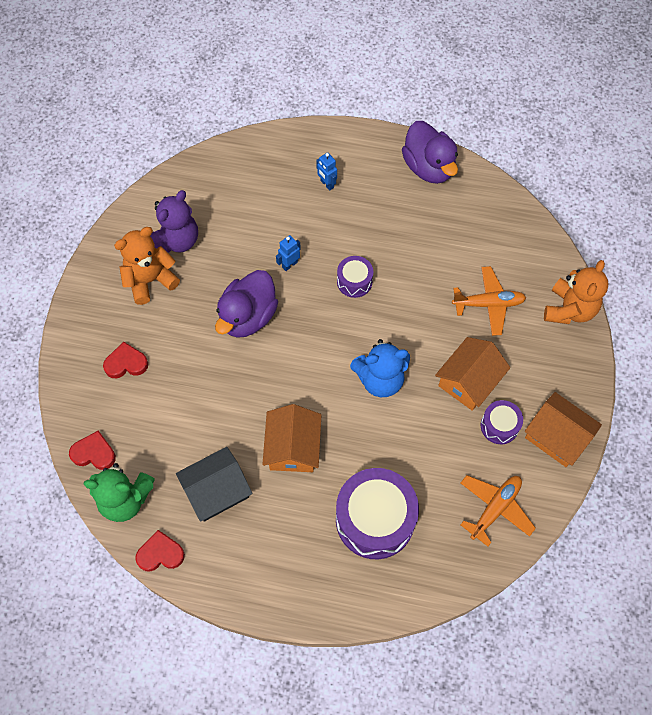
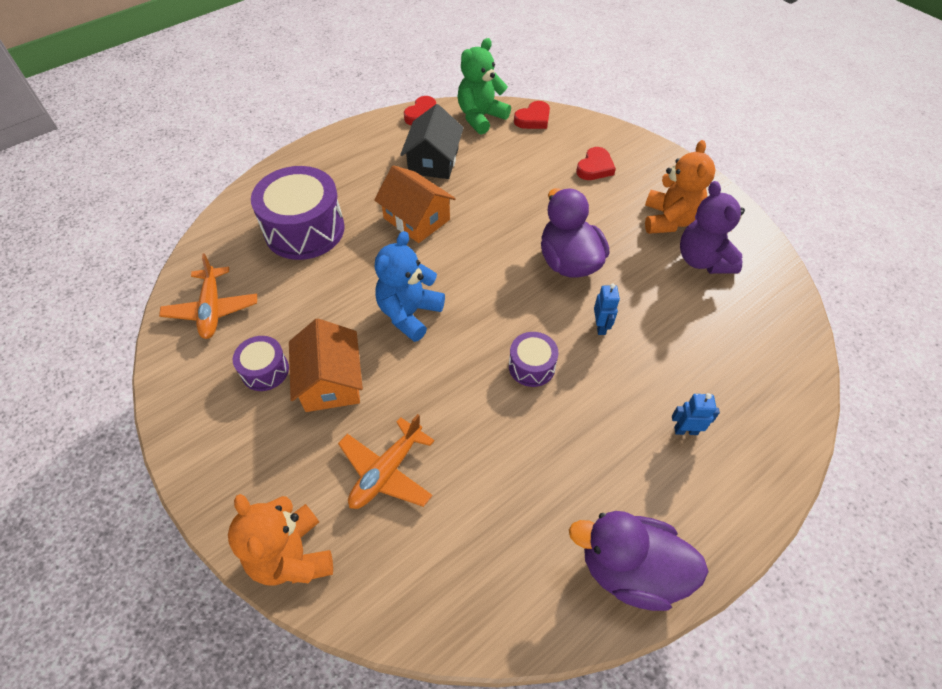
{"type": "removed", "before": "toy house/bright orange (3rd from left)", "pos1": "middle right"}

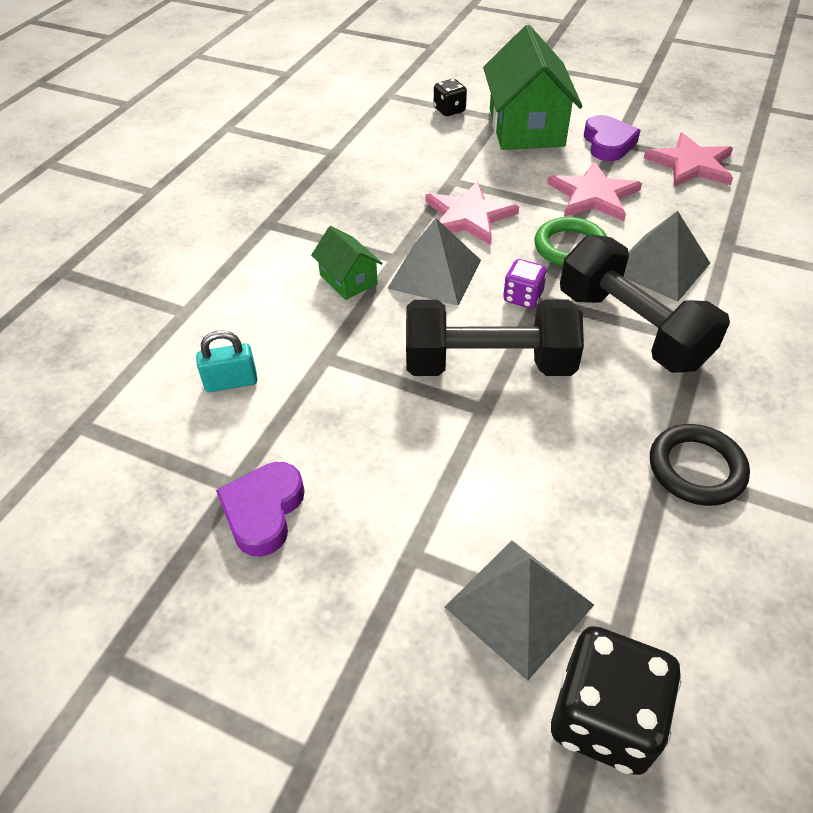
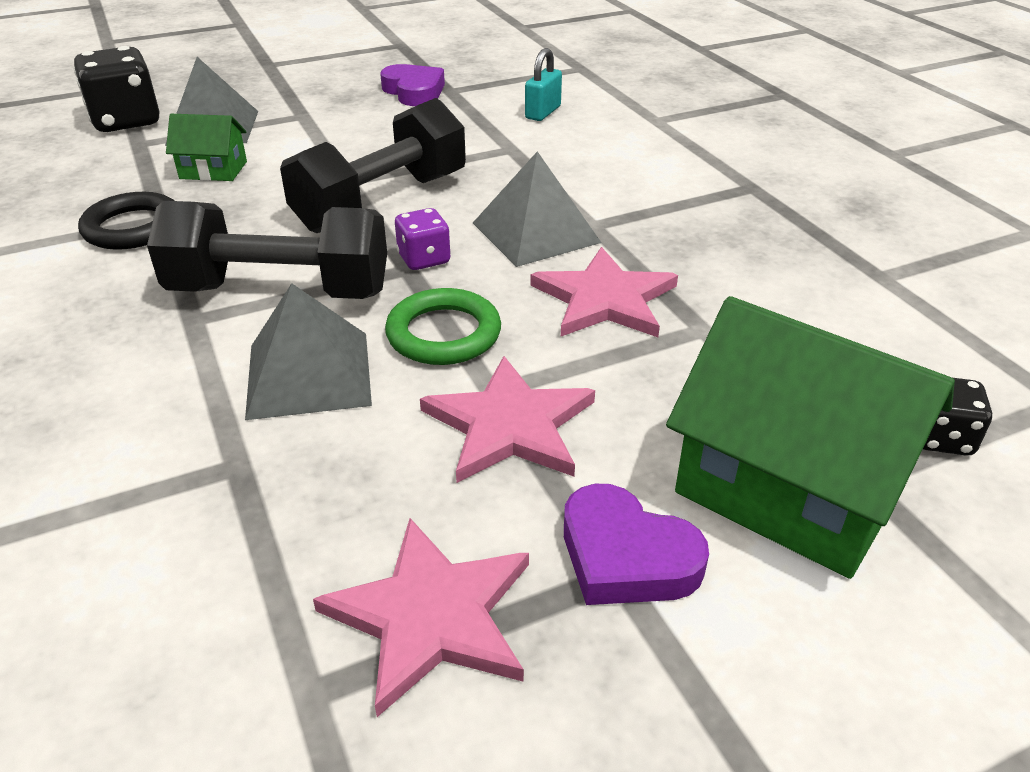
{"type": "moved", "before": "toy house/leaf-green (1st from left)", "pos1": "top centre", "pos2": "top left"}

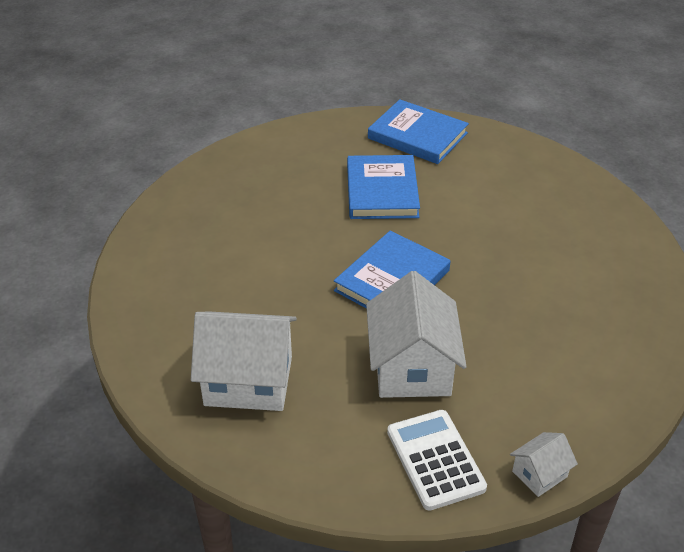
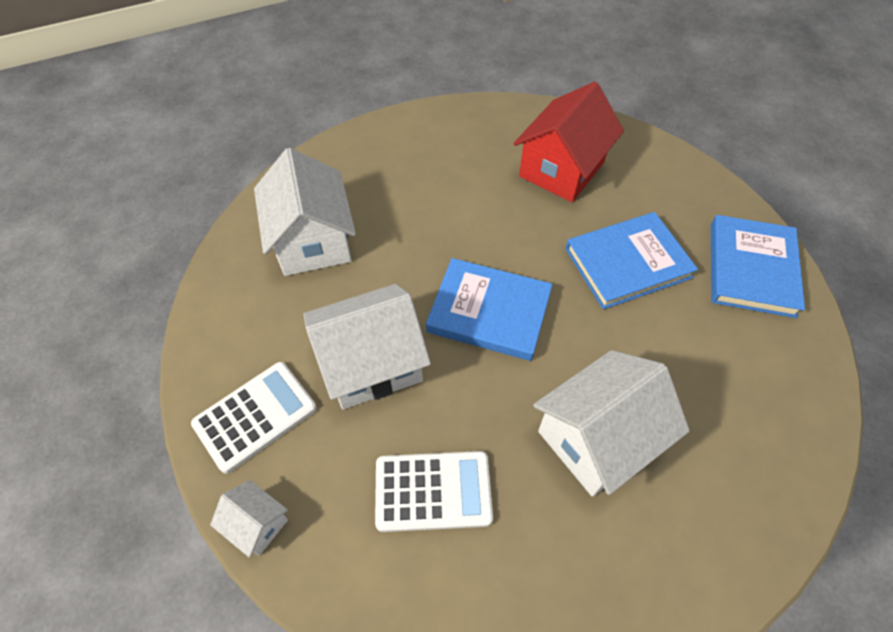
{"type": "added", "after": "toy house/scarlet", "pos2": "top centre"}
{"type": "added", "after": "toy house/white (4th from left)", "pos2": "bottom right"}
{"type": "added", "after": "adding machine/white (2nd from left)", "pos2": "bottom centre"}

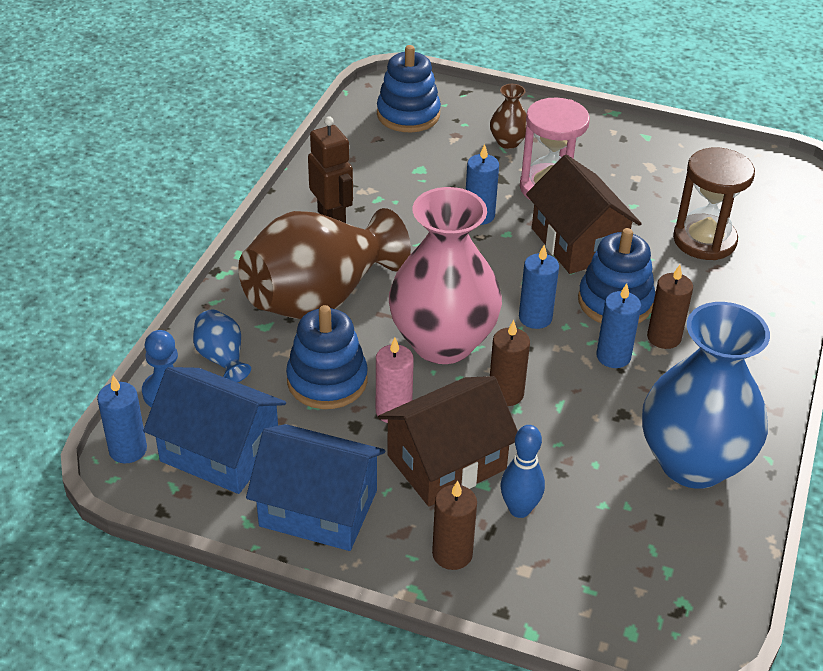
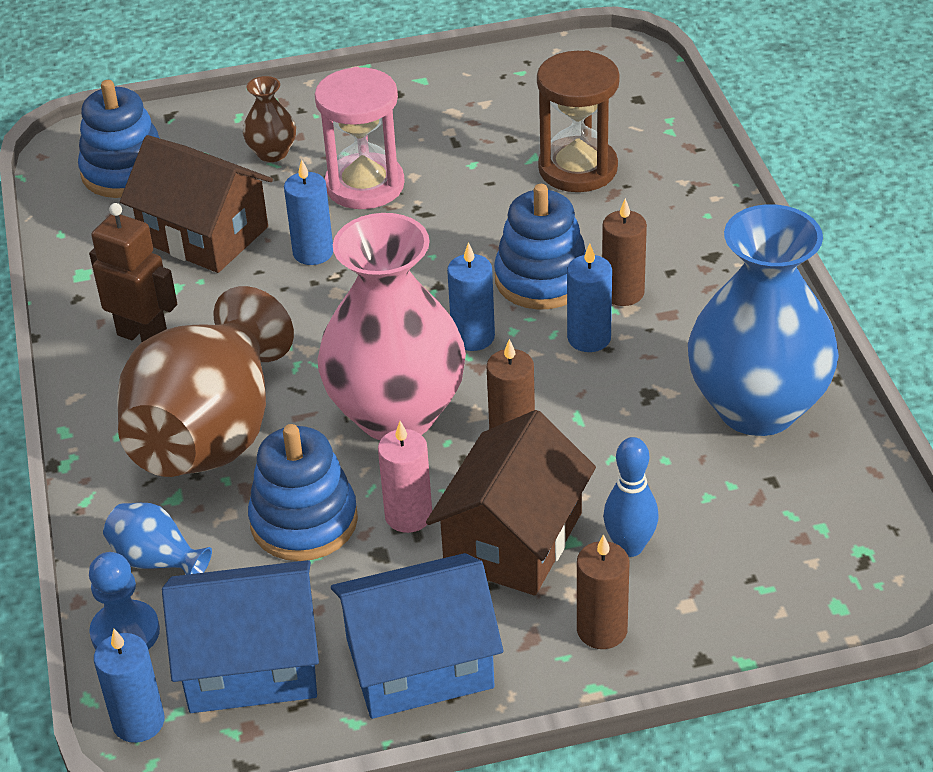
{"type": "moved", "before": "toy house/brown (2nd from left in the first image)", "after": "toy house/brown (1st from left)", "pos1": "top right", "pos2": "top left"}

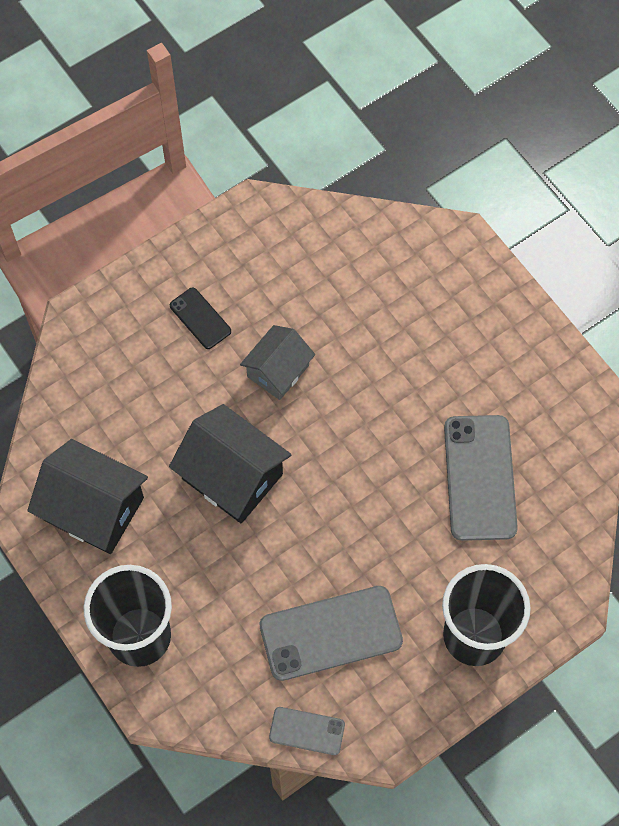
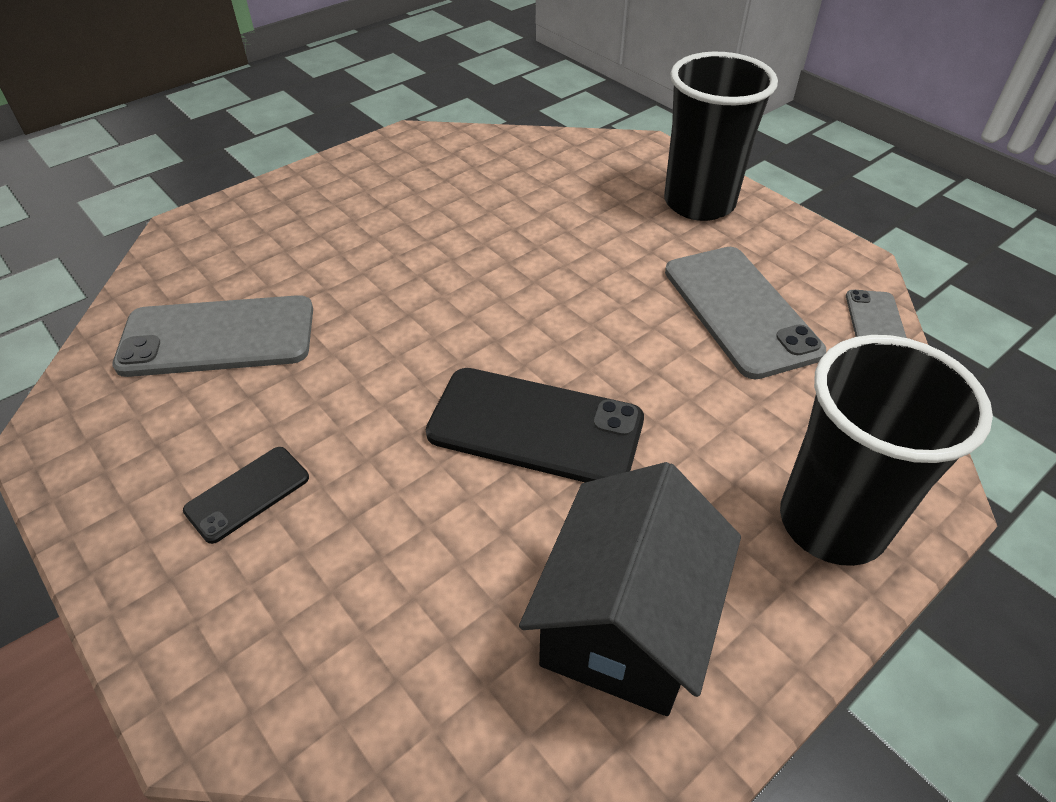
{"type": "removed", "before": "toy house/gray", "pos1": "centre"}
{"type": "replaced", "before": "toy house/black (2nd from left)", "after": "phone/black (2nd from left)", "pos1": "centre", "pos2": "centre"}
{"type": "moved", "before": "phone/gray (3rd from left in the first image)", "after": "phone/gray (1st from left)", "pos1": "middle right", "pos2": "middle left"}

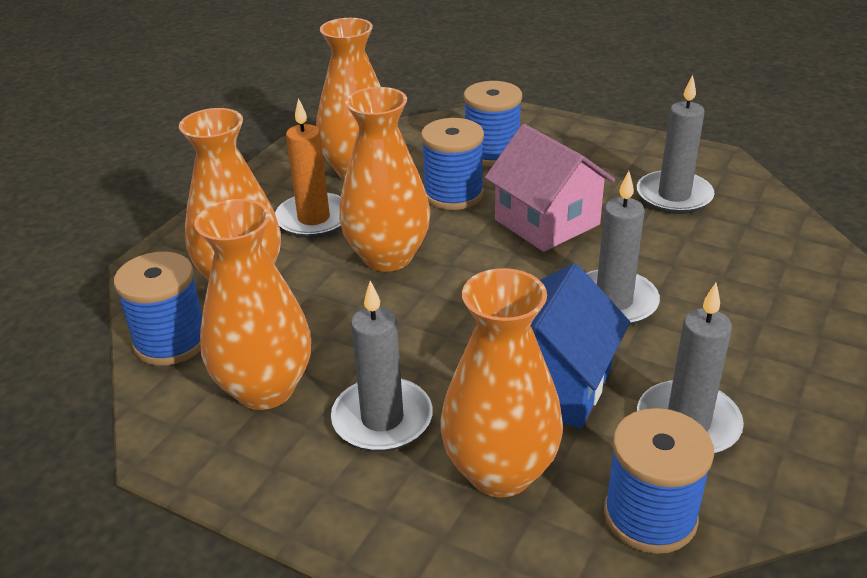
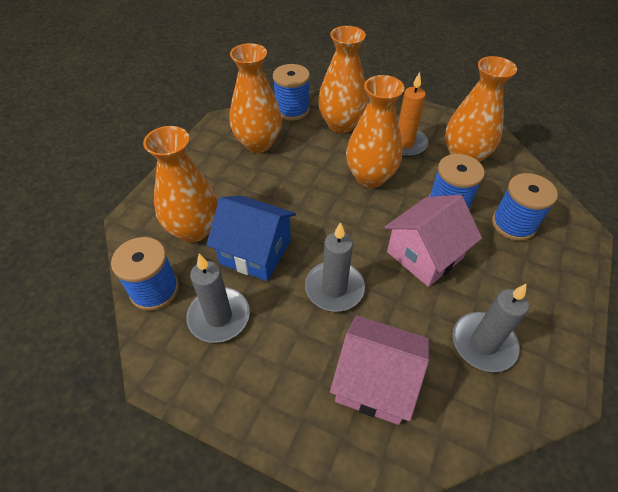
{"type": "removed", "before": "candle/gray (1st from left)", "pos1": "centre"}
{"type": "added", "after": "toy house/pink (1st from left)", "pos2": "bottom centre"}

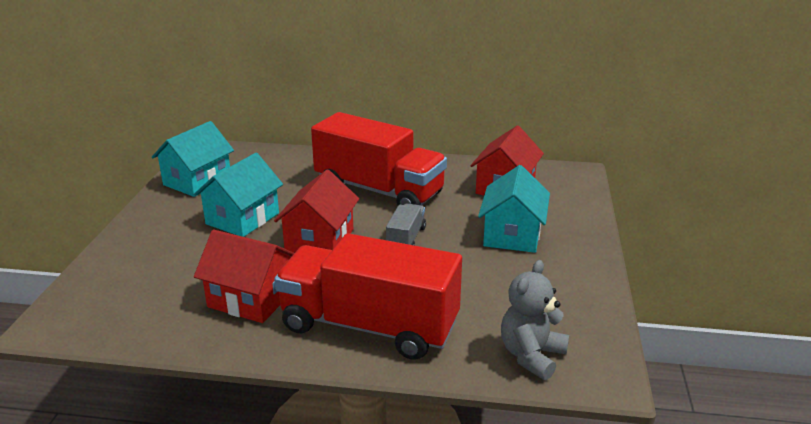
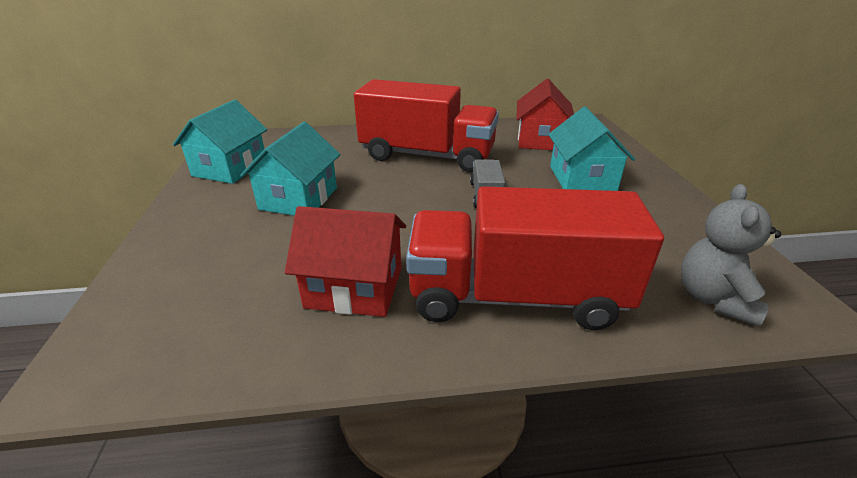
{"type": "removed", "before": "toy house/scarlet (2nd from left)", "pos1": "centre"}

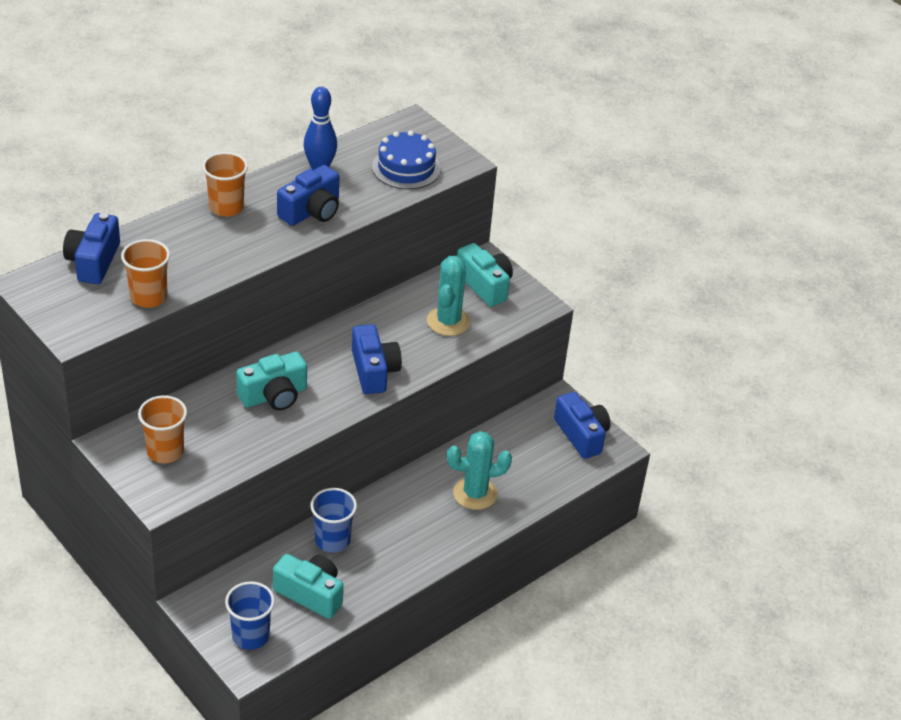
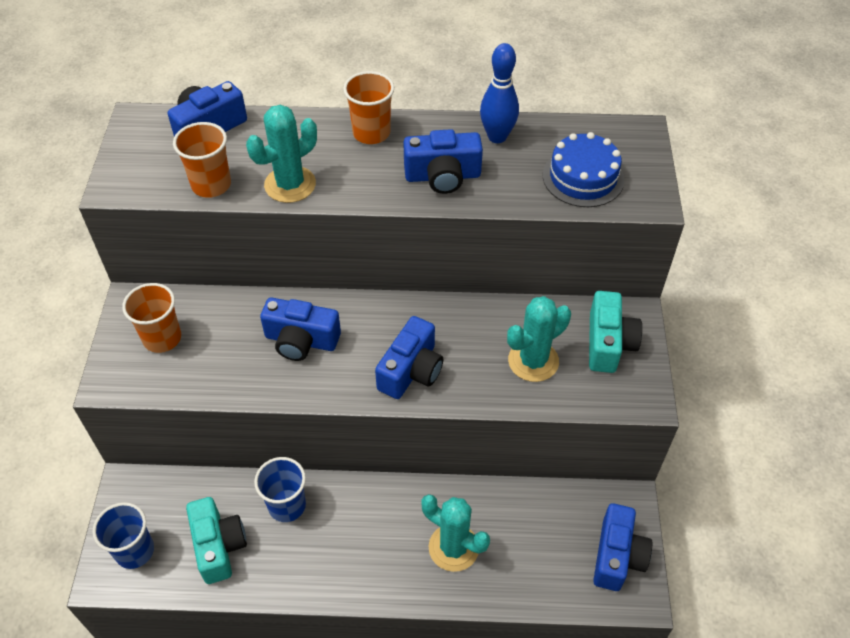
{"type": "recoloured", "before": "photo camera/teal (1st from left)", "after": "photo camera/cobalt (2nd from left)", "pos1": "middle left", "pos2": "centre"}
{"type": "added", "after": "cactus/teal (1st from left)", "pos2": "top left"}

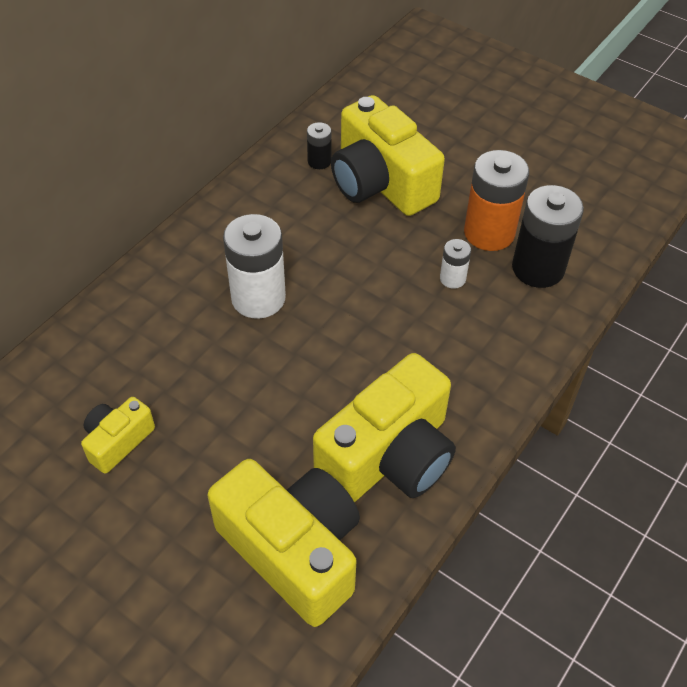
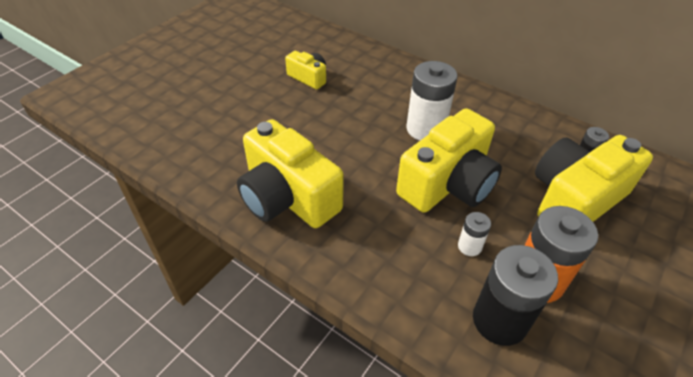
{"type": "moved", "before": "photo camera/bright yellow (2nd from left in the first image)", "after": "photo camera/bright yellow (3rd from left)", "pos1": "bottom centre", "pos2": "centre"}

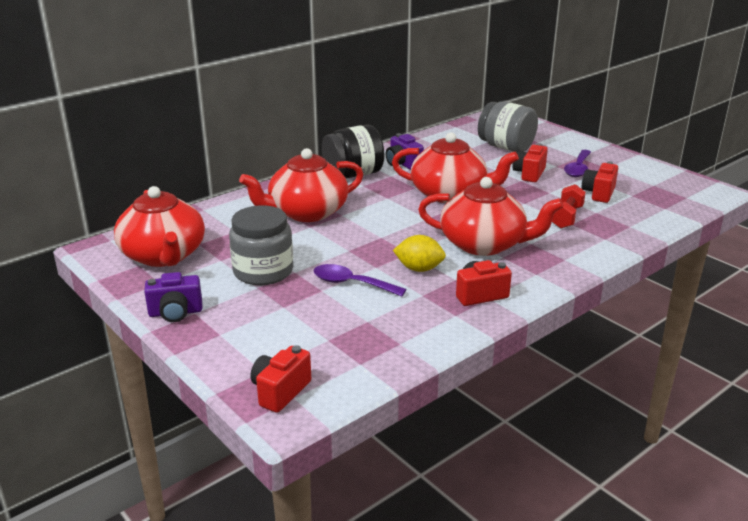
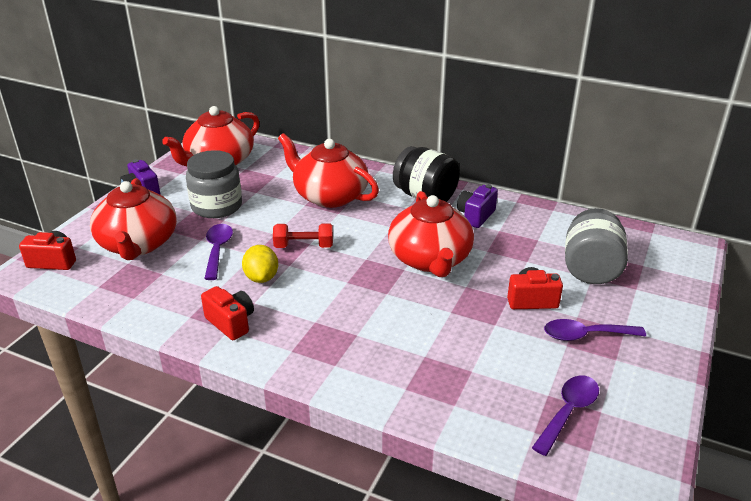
{"type": "removed", "before": "photo camera/scarlet (4th from left)", "pos1": "middle right"}
{"type": "moved", "before": "china teapot/scarlet (4th from left in the first image)", "after": "china teapot/scarlet (1st from left)", "pos1": "centre", "pos2": "middle left"}
{"type": "moved", "before": "free weight/scarlet", "pos1": "middle right", "pos2": "centre"}
{"type": "added", "after": "spoon/royal purple (2nd from left)", "pos2": "bottom right"}

